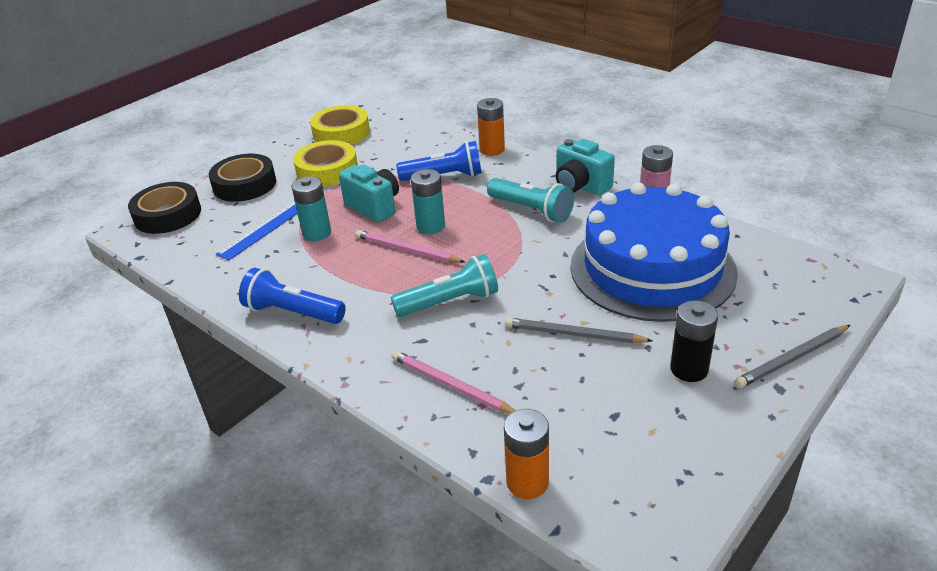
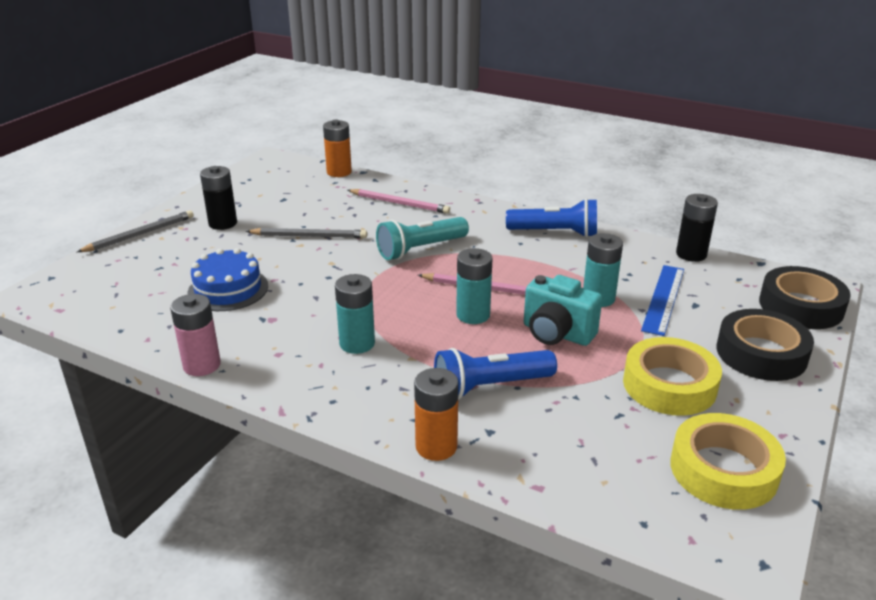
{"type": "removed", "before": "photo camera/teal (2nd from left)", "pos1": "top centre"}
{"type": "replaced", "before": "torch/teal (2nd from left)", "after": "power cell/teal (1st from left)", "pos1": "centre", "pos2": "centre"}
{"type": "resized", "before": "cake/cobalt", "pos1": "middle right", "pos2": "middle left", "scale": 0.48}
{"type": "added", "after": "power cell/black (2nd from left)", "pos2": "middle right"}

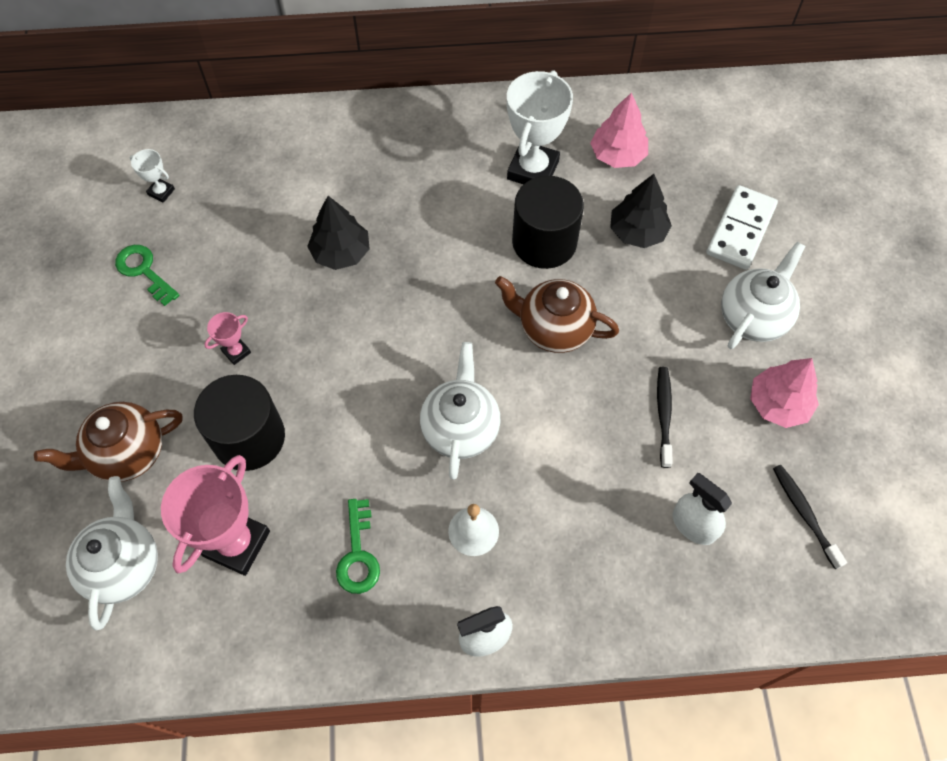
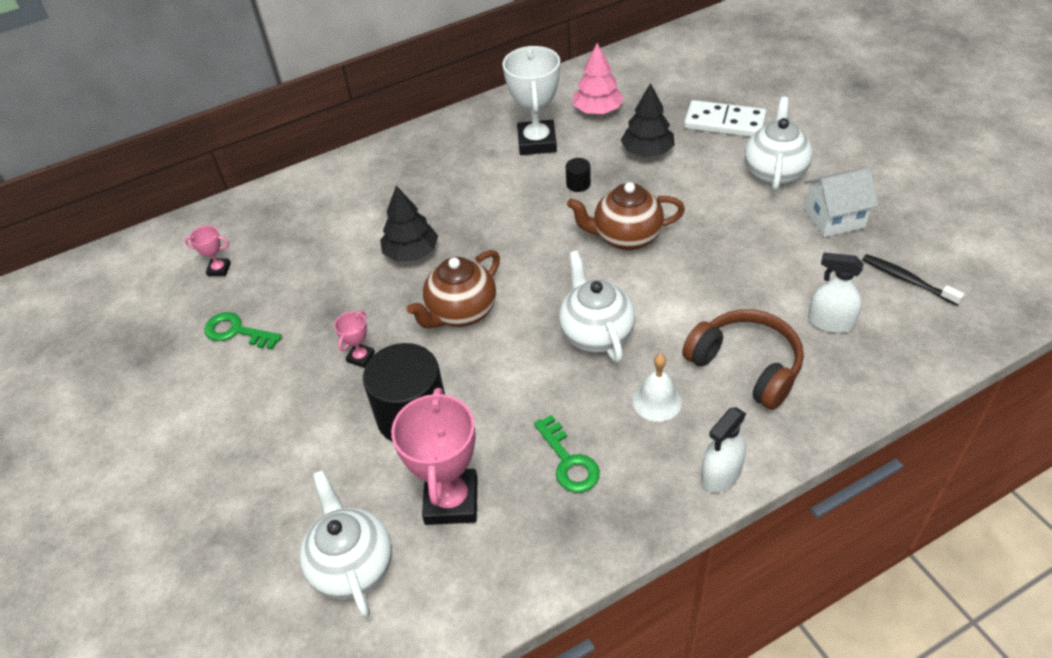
{"type": "recoloured", "before": "award cup/white (1st from left)", "after": "award cup/pink (1st from left)", "pos1": "top left", "pos2": "middle left"}
{"type": "resized", "before": "cylinder shape/black (2nd from left)", "pos1": "top centre", "pos2": "top centre", "scale": 0.41}
{"type": "turned", "before": "domino piece/white", "pos1": "top right", "pos2": "top right", "turn": -75}
{"type": "replaced", "before": "tree/pink (2nd from left)", "after": "toy house/white", "pos1": "middle right", "pos2": "top right"}
{"type": "removed", "before": "tooth brush/black (1st from left)", "pos1": "middle right"}
{"type": "moved", "before": "china teapot/brown (1st from left)", "pos1": "middle left", "pos2": "centre"}
{"type": "added", "after": "over-ear headphones/brown", "pos2": "middle right"}

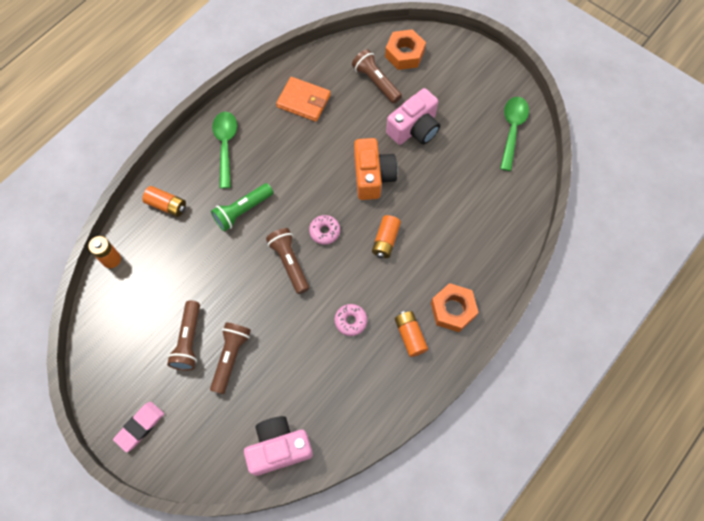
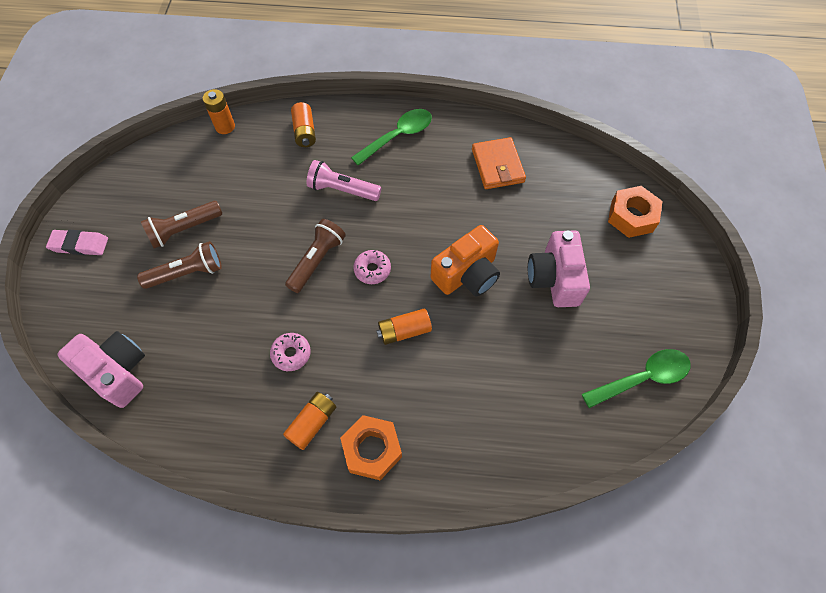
{"type": "removed", "before": "torch/brown (4th from left)", "pos1": "top centre"}
{"type": "turned", "before": "photo camera/pink (2nd from left)", "pos1": "top centre", "pos2": "middle right", "turn": 75}
{"type": "recoloured", "before": "torch/leaf-green", "after": "torch/pink", "pos1": "centre", "pos2": "top centre"}

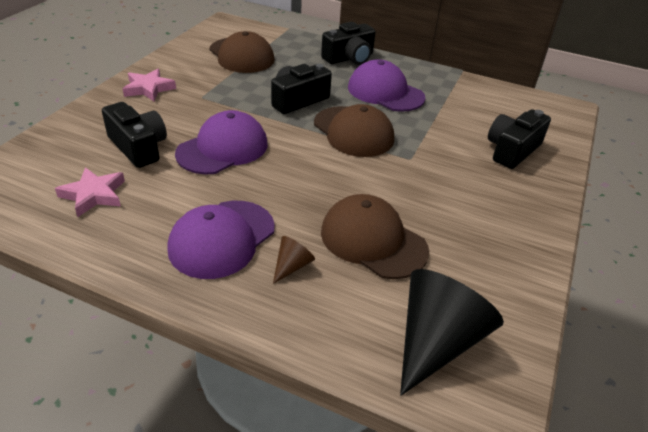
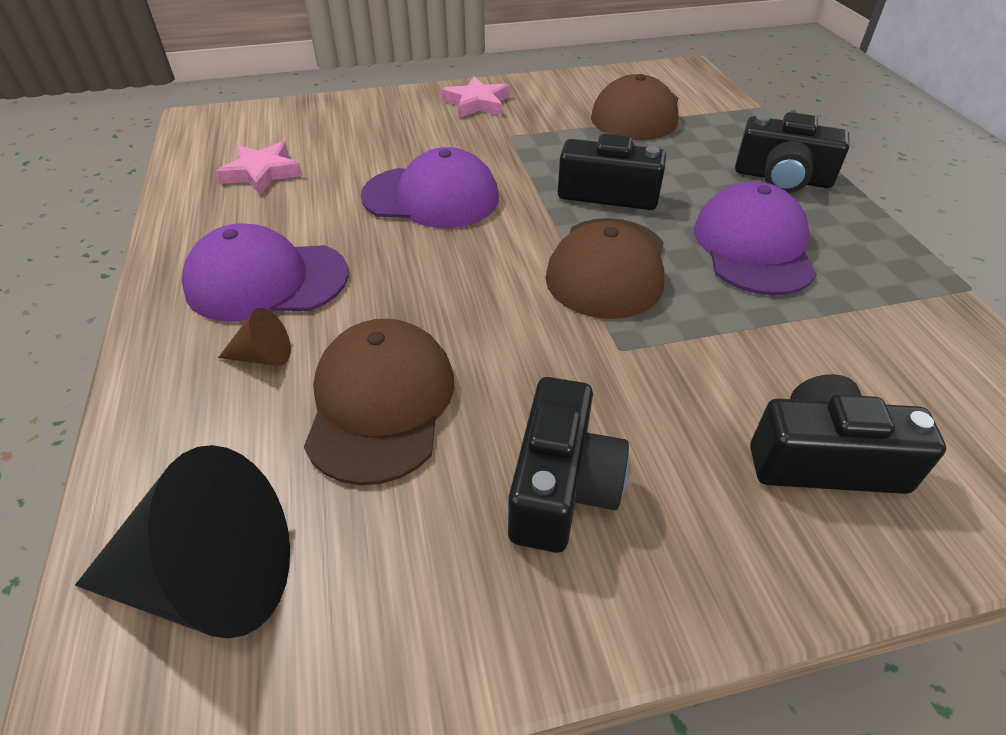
{"type": "moved", "before": "photo camera/black (1st from left)", "pos1": "top left", "pos2": "centre"}

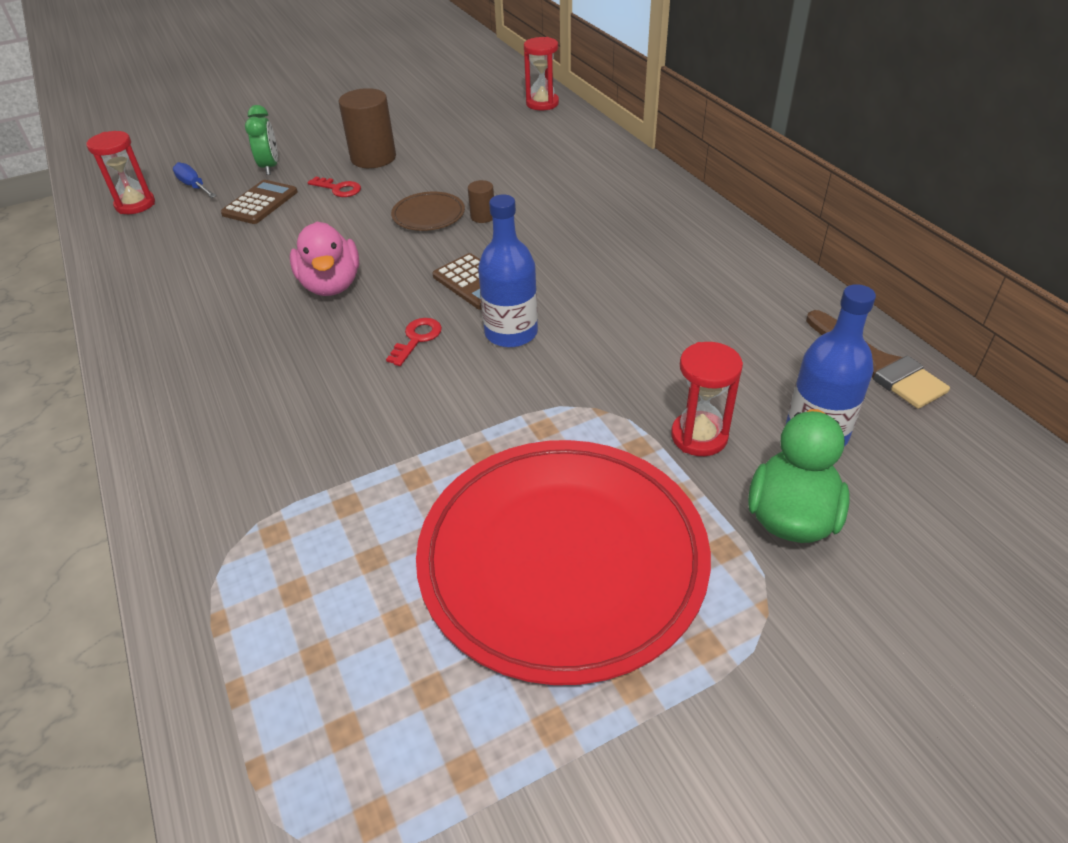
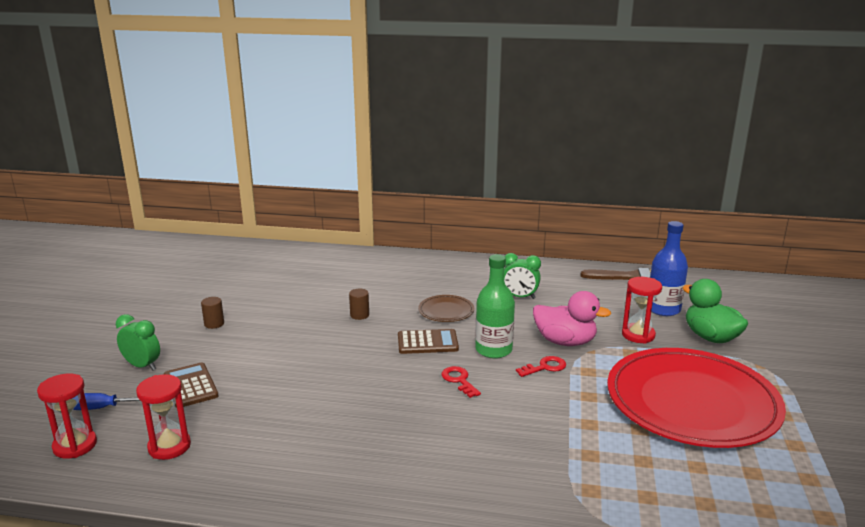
{"type": "moved", "before": "hourglass/scarlet (2nd from left)", "pos1": "top centre", "pos2": "bottom left"}
{"type": "resized", "before": "cylinder shape/brown (1st from left)", "pos1": "top centre", "pos2": "middle left", "scale": 0.49}
{"type": "moved", "before": "key/scarlet (1st from left in the first image)", "after": "key/scarlet (2nd from left)", "pos1": "top left", "pos2": "bottom centre"}
{"type": "moved", "before": "dinner plate/brown", "pos1": "top centre", "pos2": "centre"}
{"type": "recoloured", "before": "bottle/cobalt (1st from left)", "after": "bottle/leaf-green", "pos1": "top centre", "pos2": "centre"}
{"type": "moved", "before": "toy duck/pink", "pos1": "top left", "pos2": "centre"}
{"type": "added", "after": "alarm clock/leaf-green (2nd from left)", "pos2": "centre"}

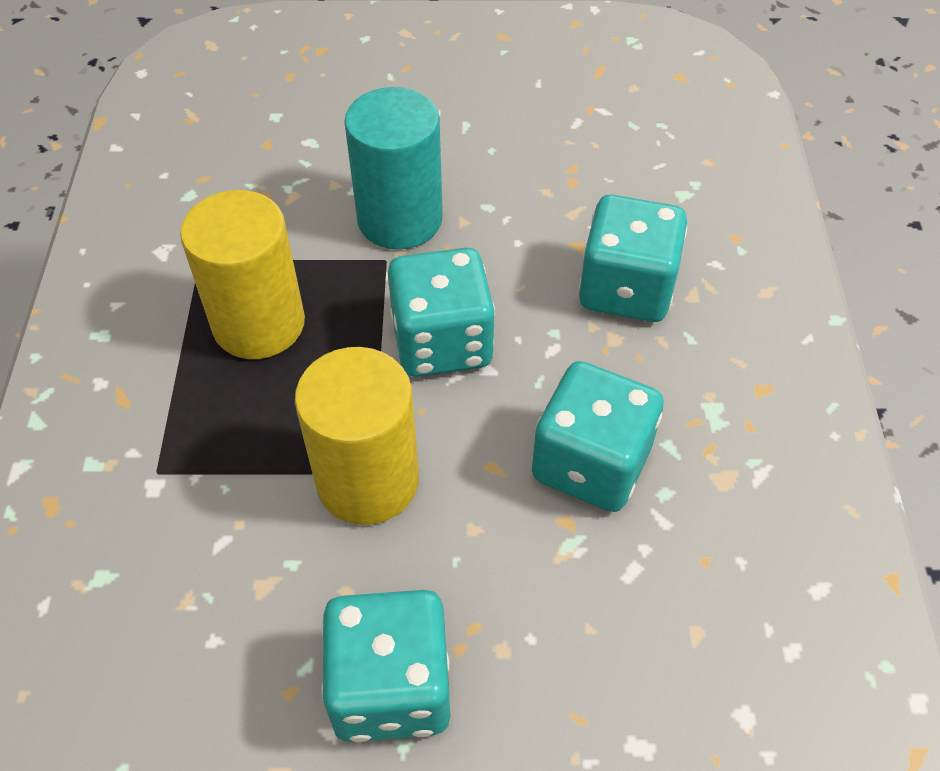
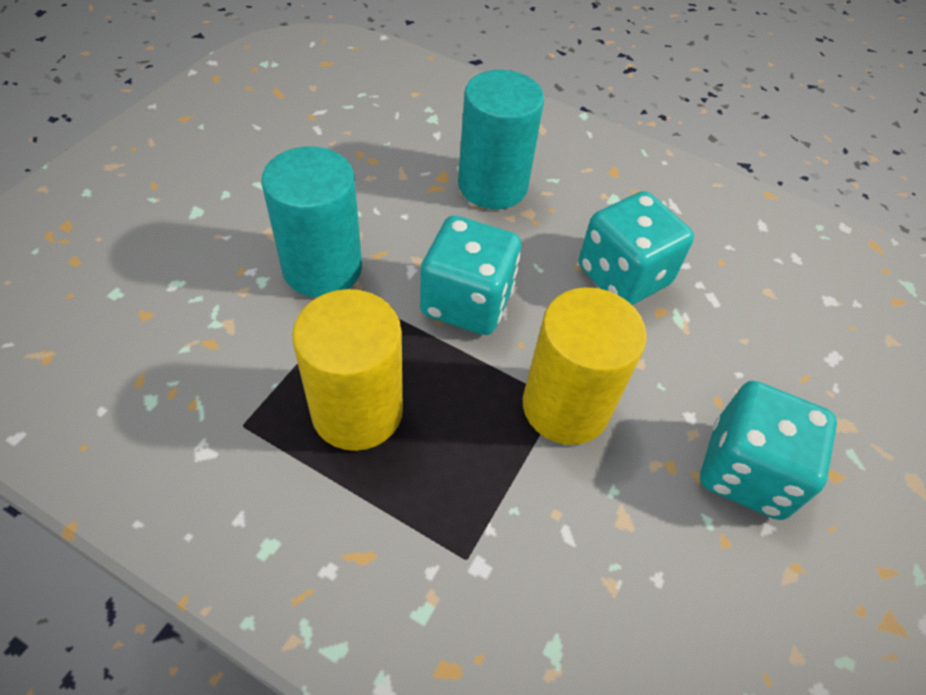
{"type": "replaced", "before": "dice/teal (4th from left)", "after": "cylinder shape/teal (2nd from left)", "pos1": "middle right", "pos2": "top centre"}

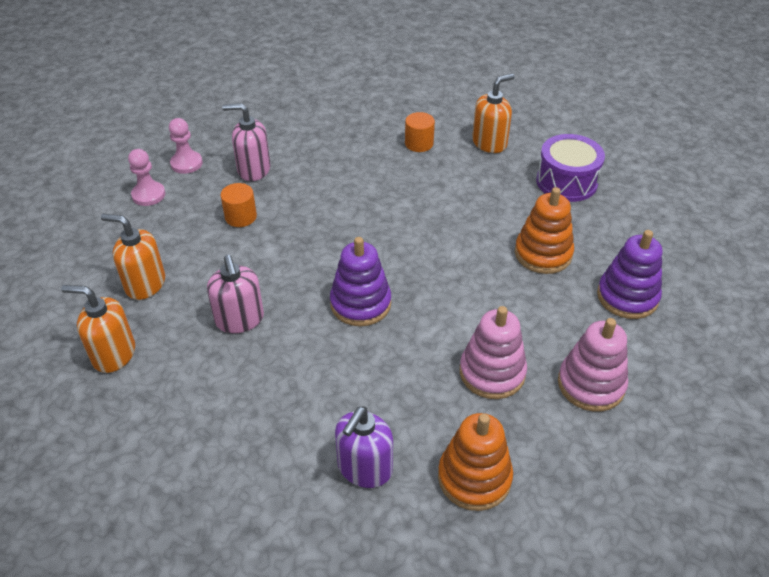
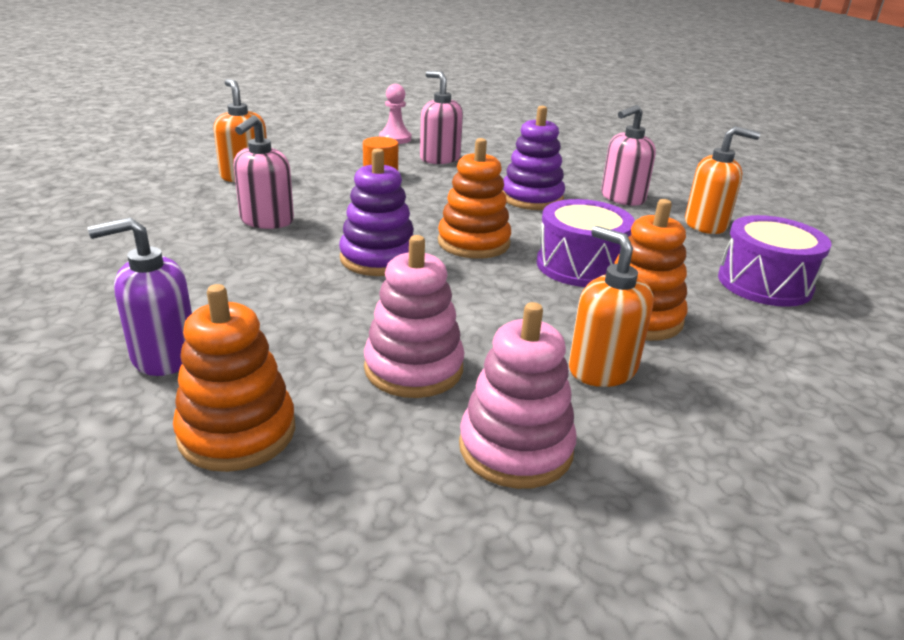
{"type": "replaced", "before": "cylinder shape/bright orange (2nd from left)", "after": "pump bottle/pink (3rd from left)", "pos1": "top centre", "pos2": "top right"}
{"type": "removed", "before": "game pawn/pink (1st from left)", "pos1": "top left"}
{"type": "moved", "before": "stacking toy/royal purple (2nd from left)", "pos1": "middle right", "pos2": "top centre"}
{"type": "moved", "before": "pump bottle/bright orange (1st from left in the first image)", "after": "pump bottle/bright orange (2nd from left)", "pos1": "middle left", "pos2": "middle right"}
{"type": "added", "after": "stacking toy/bright orange (2nd from left)", "pos2": "top centre"}
{"type": "added", "after": "toy drum/royal purple (1st from left)", "pos2": "centre"}

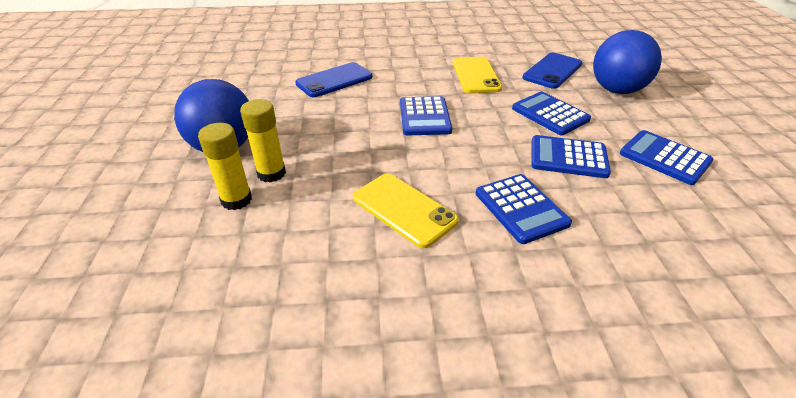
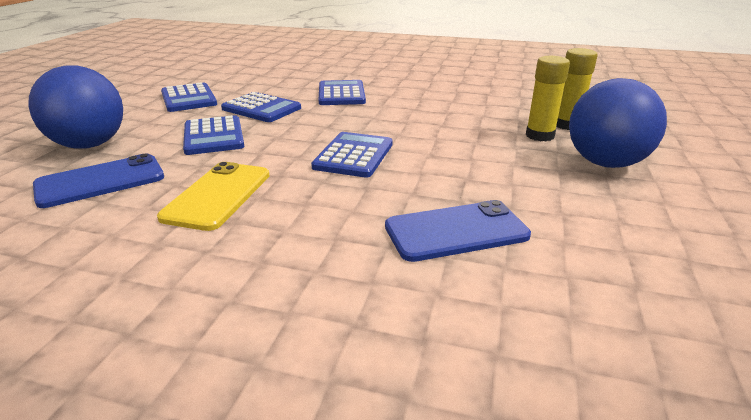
{"type": "removed", "before": "phone/bright yellow (1st from left)", "pos1": "centre"}

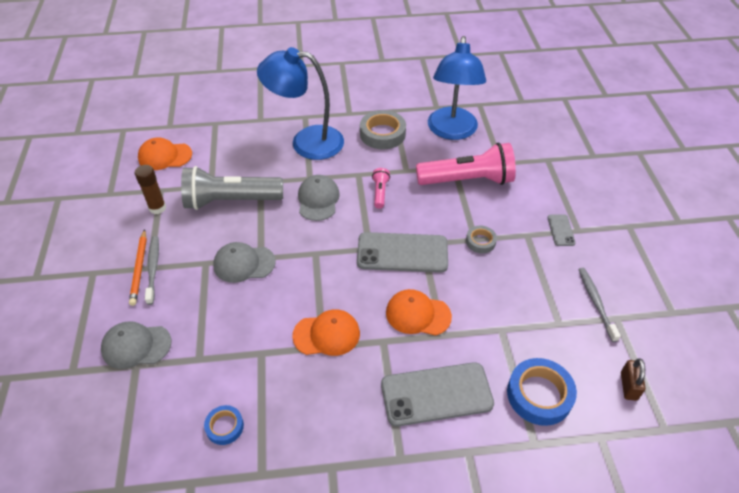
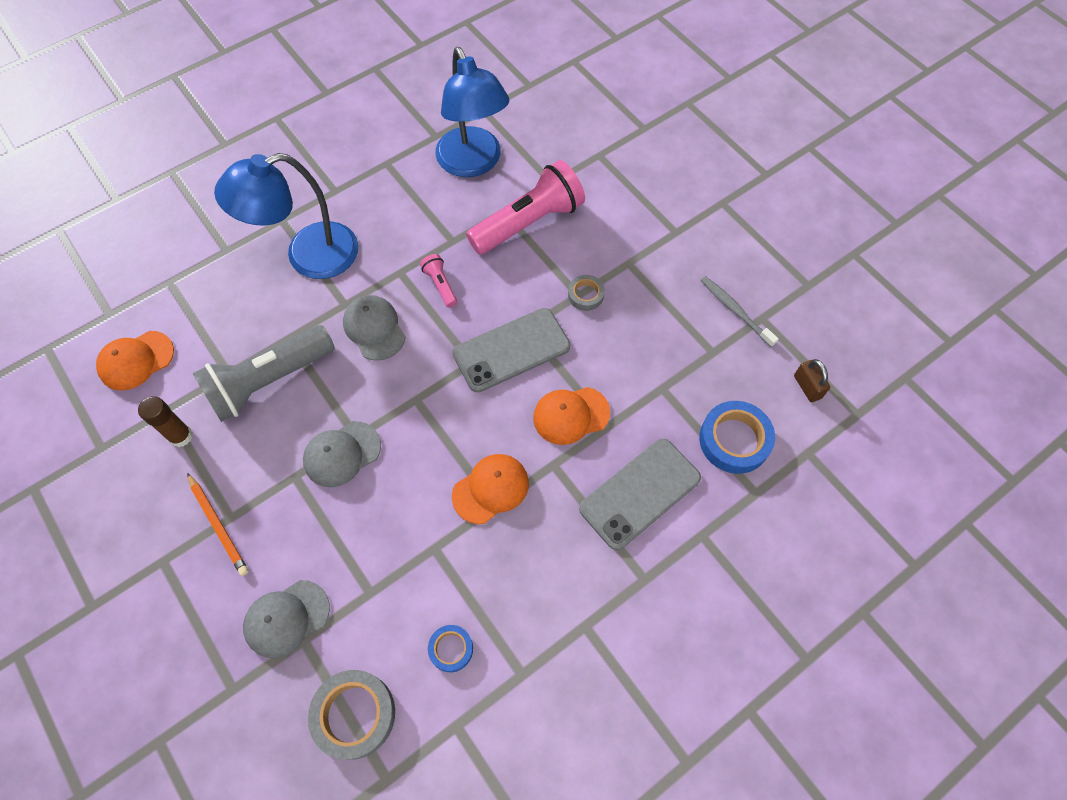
{"type": "moved", "before": "sticky tape/gray (1st from left)", "pos1": "top centre", "pos2": "bottom left"}
{"type": "removed", "before": "phone/gray (3rd from left)", "pos1": "middle right"}
{"type": "removed", "before": "tooth brush/gray (1st from left)", "pos1": "middle left"}

